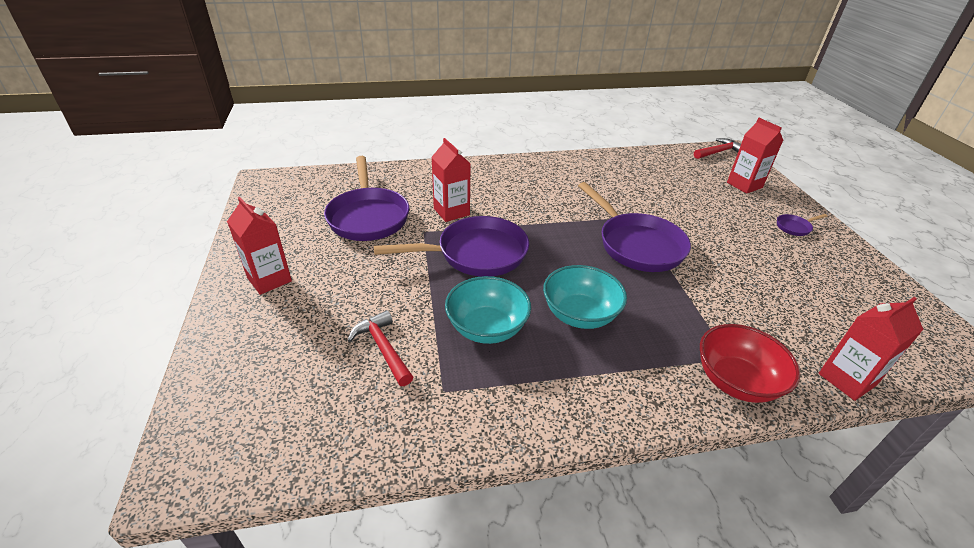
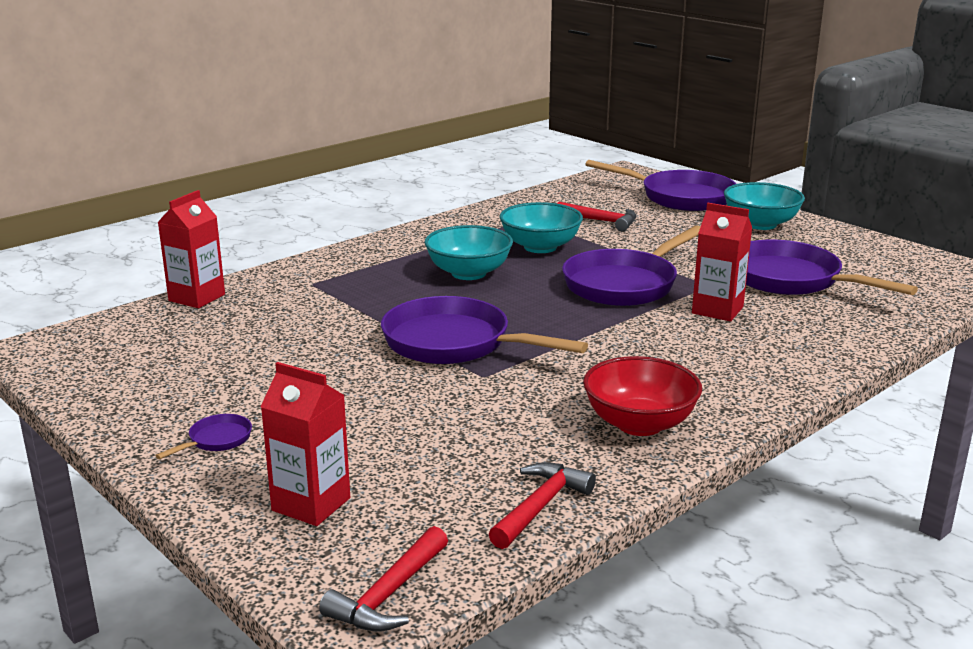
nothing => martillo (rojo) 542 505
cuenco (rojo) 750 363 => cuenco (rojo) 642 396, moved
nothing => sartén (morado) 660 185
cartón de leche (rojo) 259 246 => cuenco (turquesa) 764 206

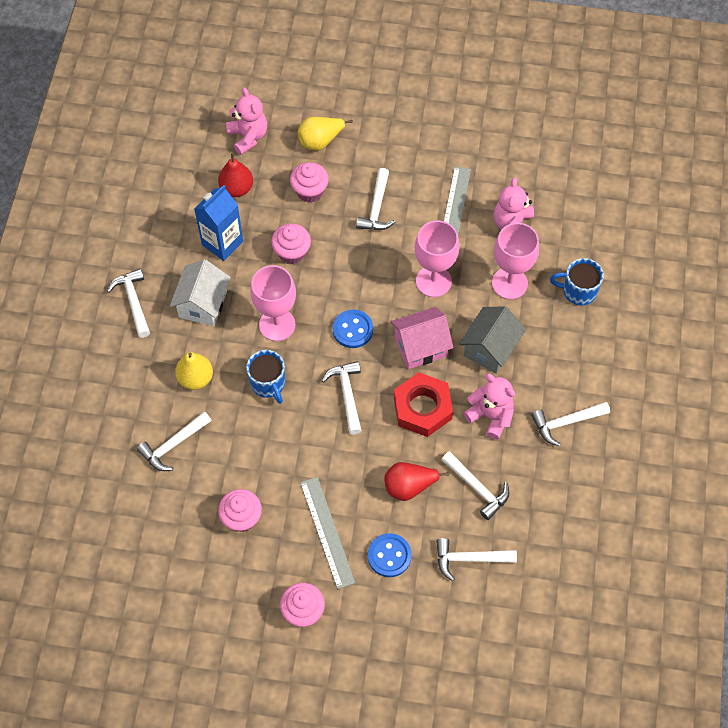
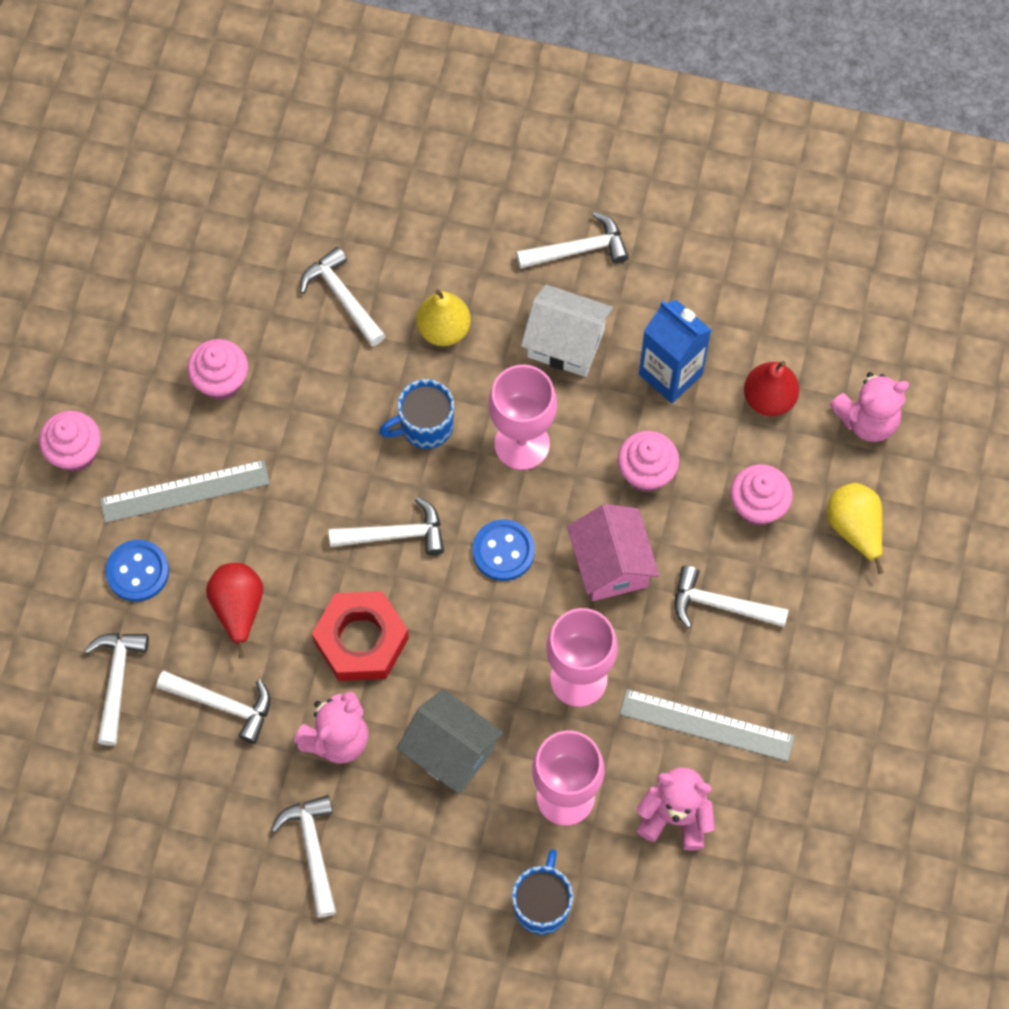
martillo (blanco) 475 485 => martillo (blanco) 213 707, 120 degrees counterclockwise
casa (rosa) 422 338 => casa (rosa) 613 552, moved

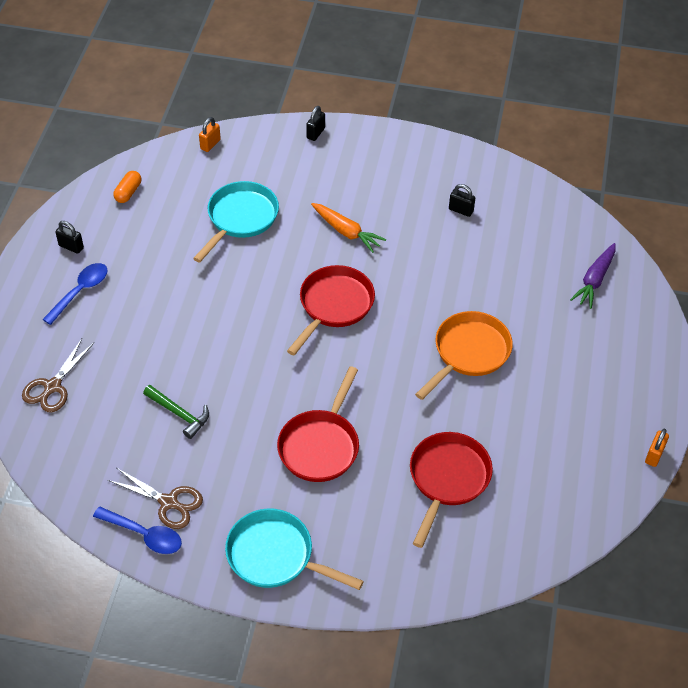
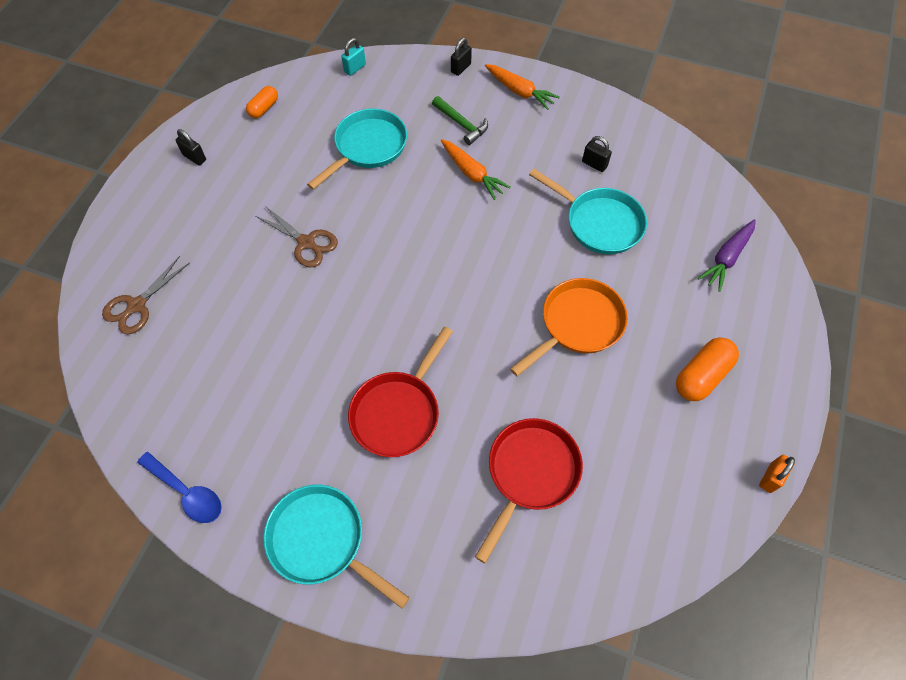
tijeras (marrón) 155 498 => tijeras (marrón) 296 236, moved
candado (naranja) 210 134 => candado (turquesa) 353 57
martillo (verde) 176 412 => martillo (verde) 460 120, moved
nothing => zanahoria (naranja) 522 87
nothing => sartén (turquesa) 588 211
nothing => cápsula (naranja) 707 369
cuchara (azul) 75 294 => nothing
sartén (rojo) 331 310 => nothing

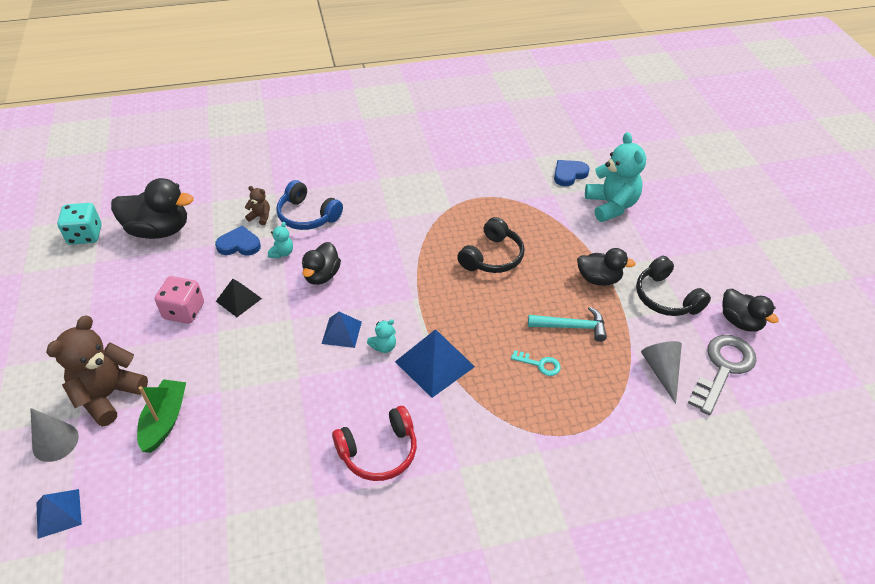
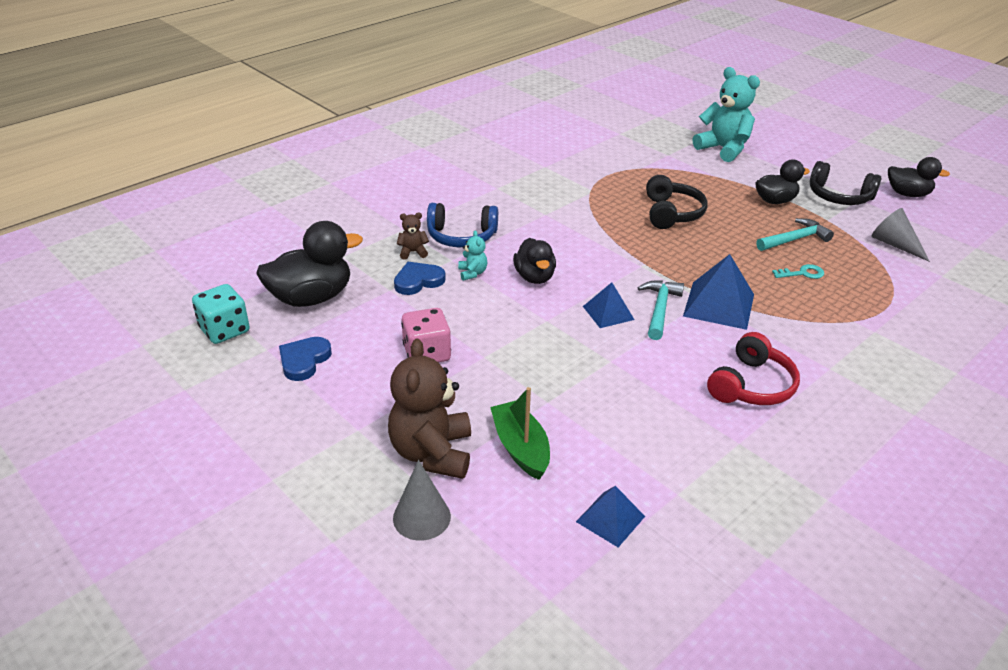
corazón (azul) 572 173 => corazón (azul) 305 359, moved
pirámide (azul) 59 514 => pirámide (azul) 610 516, moved
osito (turquesa) 381 336 => martillo (turquesa) 661 310
pirámide (negro) 239 298 => nothing
llave (gris) 722 375 => nothing

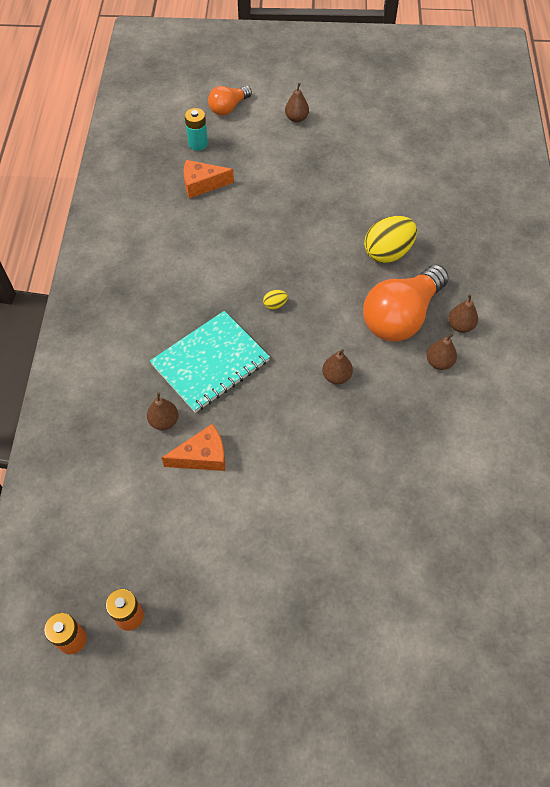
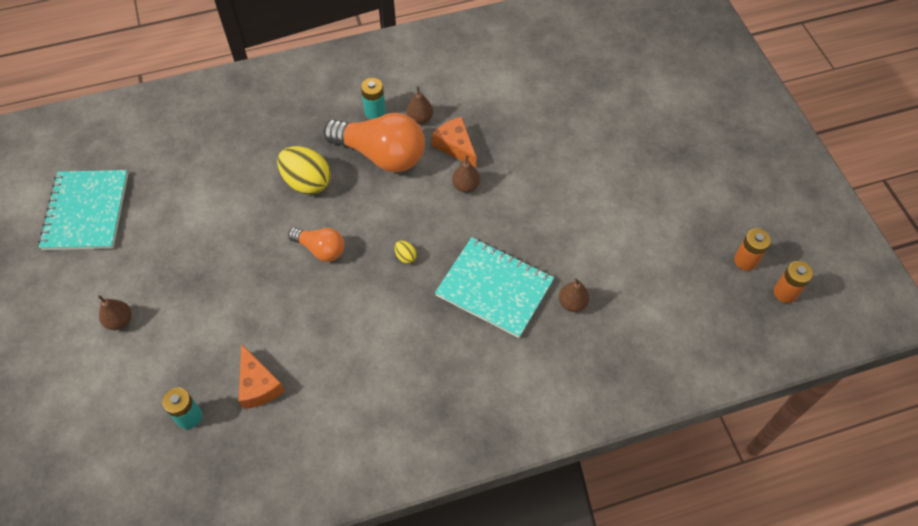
nothing => cuaderno (turquesa) 83 210
bombilla (naranja) 230 101 => bombilla (naranja) 316 244, moved
pera (marrón) 463 313 => pila (turquesa) 373 98
queso (naranja) 193 447 => queso (naranja) 454 142, moved

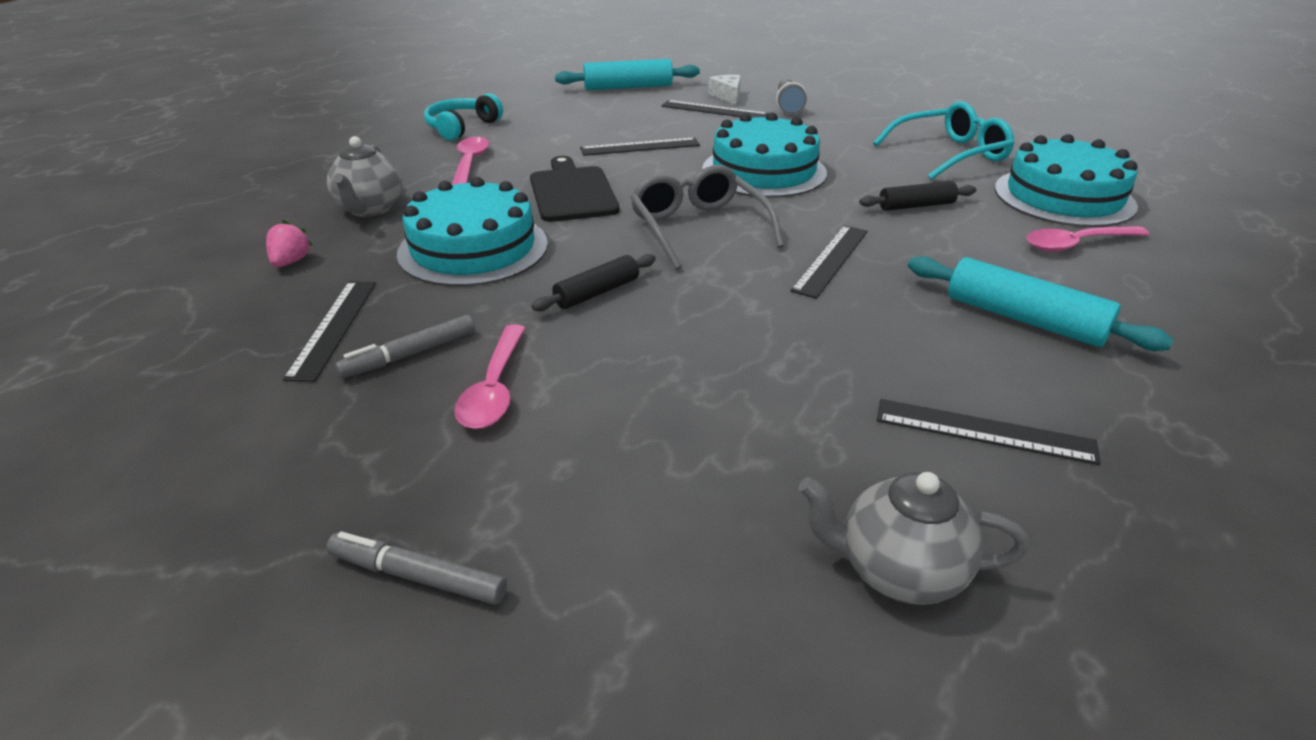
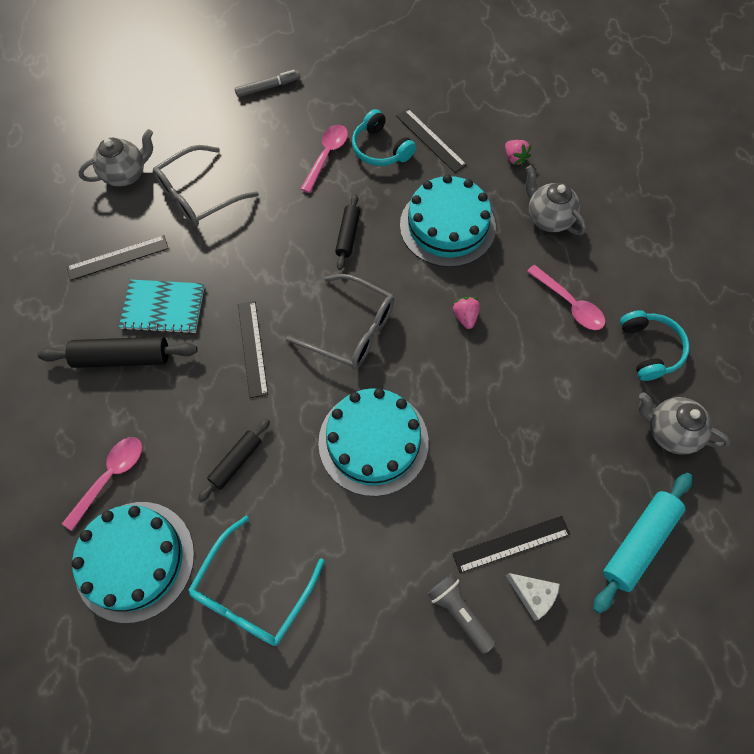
rodillo (turquesa) 1040 303 => rodillo (negro) 118 352
nothing => cuaderno (turquesa) 162 306
nothing => gafas (gris) 206 186
cuchara (rosa) 490 376 => cuchara (rosa) 324 159, 60 degrees clockwise
rotulador (gris) 405 346 => auriculares (turquesa) 384 137
tabla de cortar (negro) 575 189 => fresa (rosa) 466 313
nothing => tetera (gris) 684 423
regla (negro) 640 146 => nothing

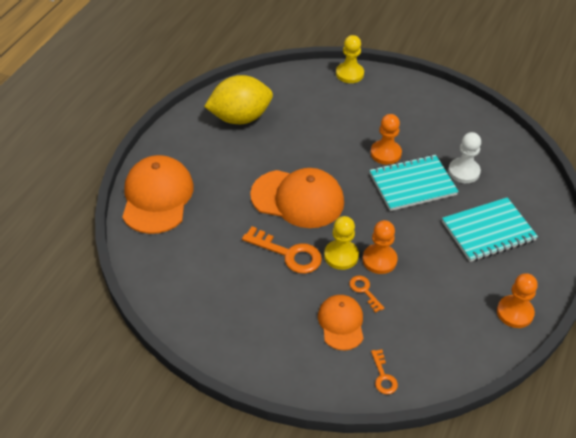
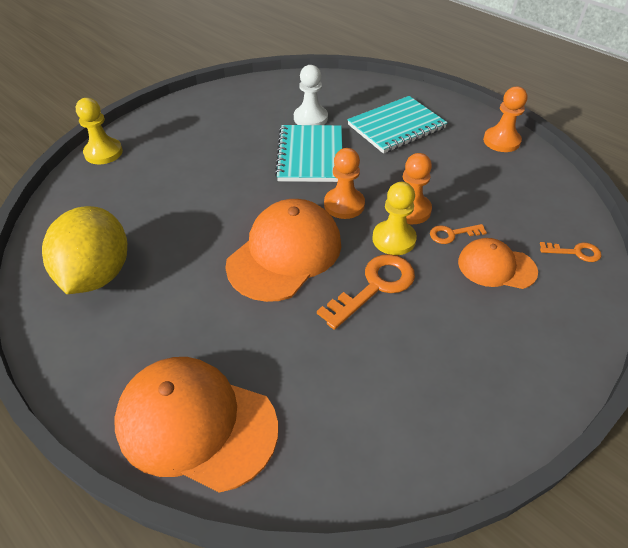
peón (naranja) 386 139 => peón (naranja) 344 183, moved
cuaderno (turquesa) 490 229 => cuaderno (turquesa) 397 125, 60 degrees clockwise

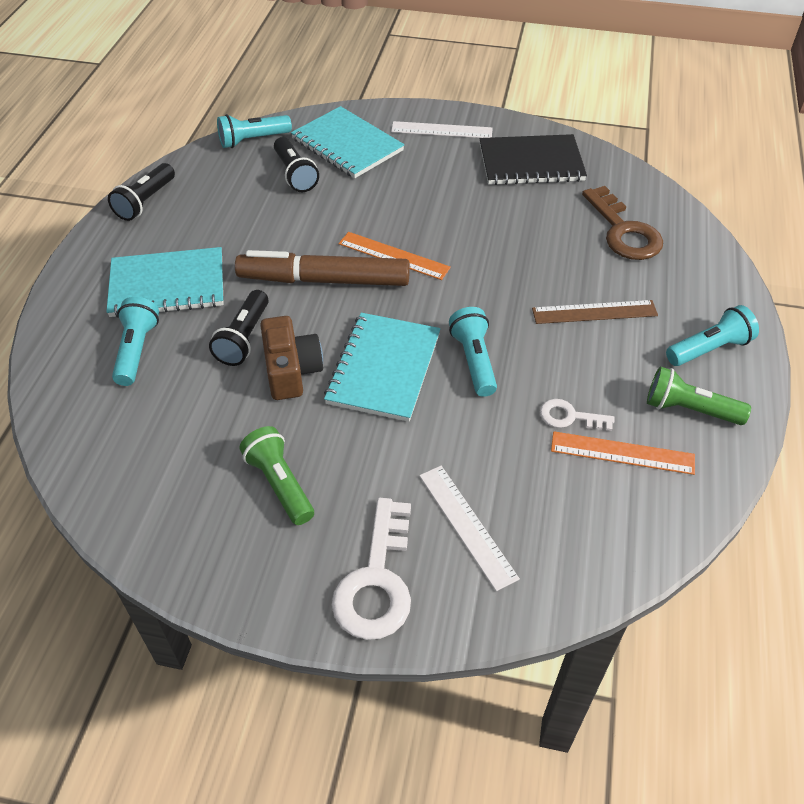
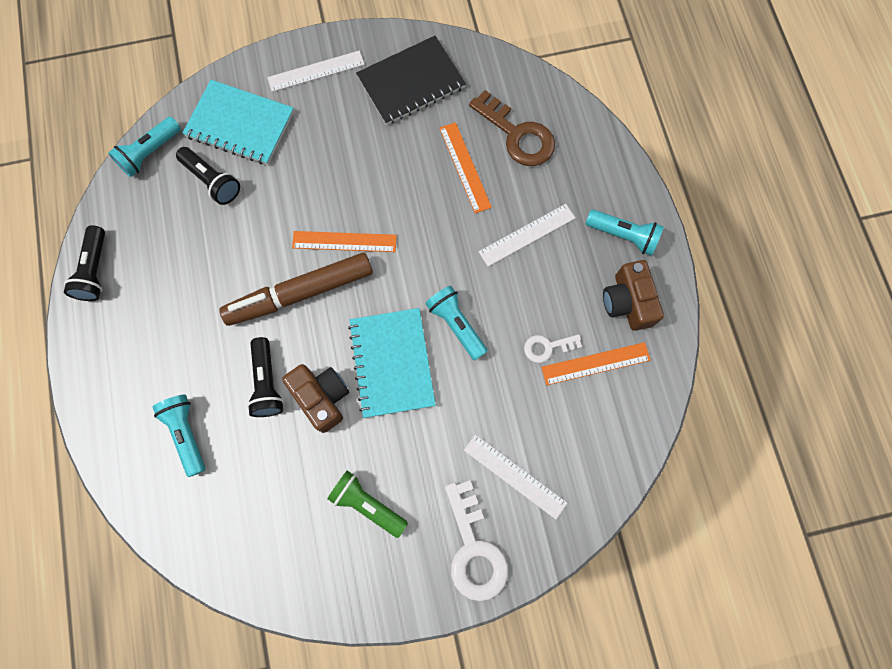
nothing => regla (naranja) 465 167
regla (marrón) 595 312 => regla (blanco) 527 235
lámpara de mano (turquesa) 712 335 => lámpara de mano (turquesa) 625 232, 75 degrees clockwise
lámpara de mano (verde) 699 395 => cámara (marrón) 633 295
cuaderno (turquesa) 165 282 => nothing

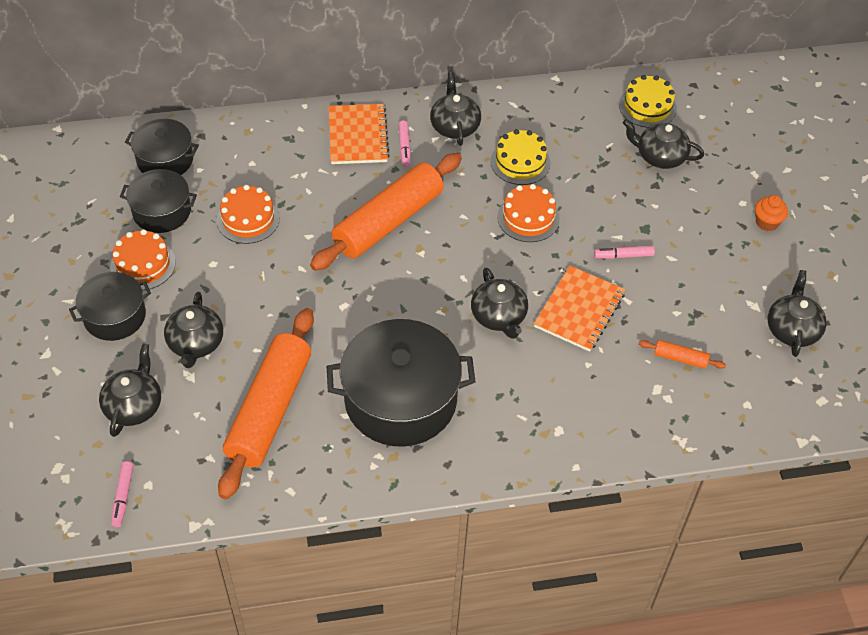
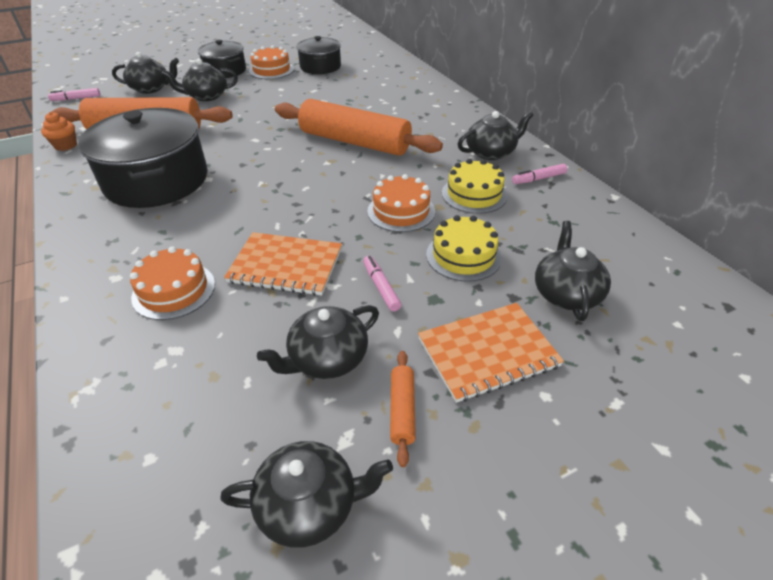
magdalena (naranja) 771 213 => magdalena (naranja) 59 131, moved
tarta (naranja) 248 214 => tarta (naranja) 172 283, moved
tetera (negro) 499 303 => tetera (negro) 318 342, moved
rodillo (naranja) 682 354 => rodillo (naranja) 403 409, moved
cuaderno (naranja) 359 134 => cuaderno (naranja) 491 353, moved
tarta (amarillo) 648 101 => tarta (amarillo) 464 248, moved
rotulador (rosa) 404 144 => rotulador (rosa) 539 174, moved
olla (negro) 162 147 => nothing

